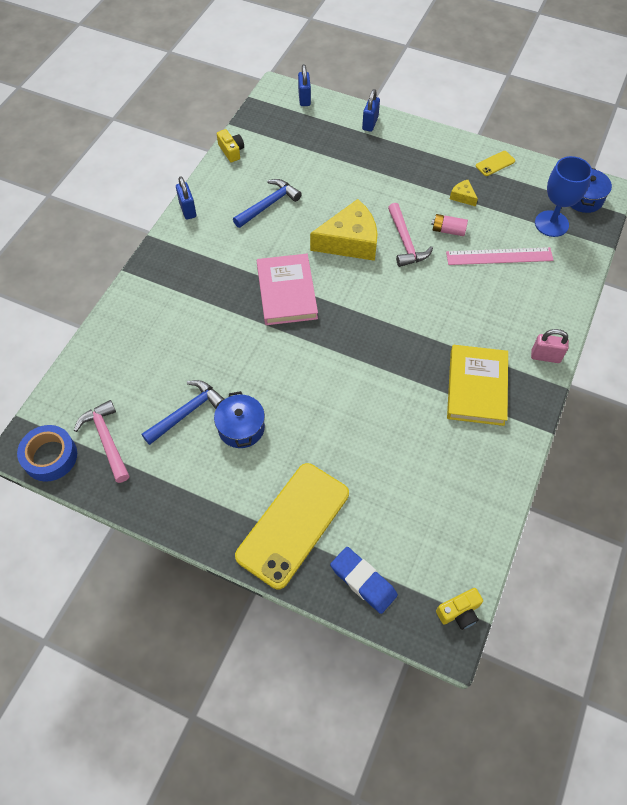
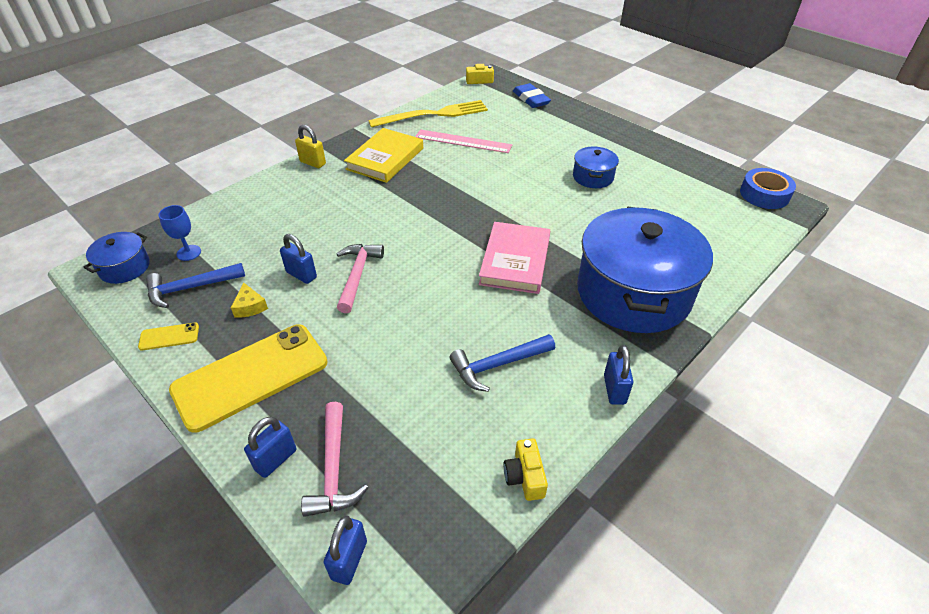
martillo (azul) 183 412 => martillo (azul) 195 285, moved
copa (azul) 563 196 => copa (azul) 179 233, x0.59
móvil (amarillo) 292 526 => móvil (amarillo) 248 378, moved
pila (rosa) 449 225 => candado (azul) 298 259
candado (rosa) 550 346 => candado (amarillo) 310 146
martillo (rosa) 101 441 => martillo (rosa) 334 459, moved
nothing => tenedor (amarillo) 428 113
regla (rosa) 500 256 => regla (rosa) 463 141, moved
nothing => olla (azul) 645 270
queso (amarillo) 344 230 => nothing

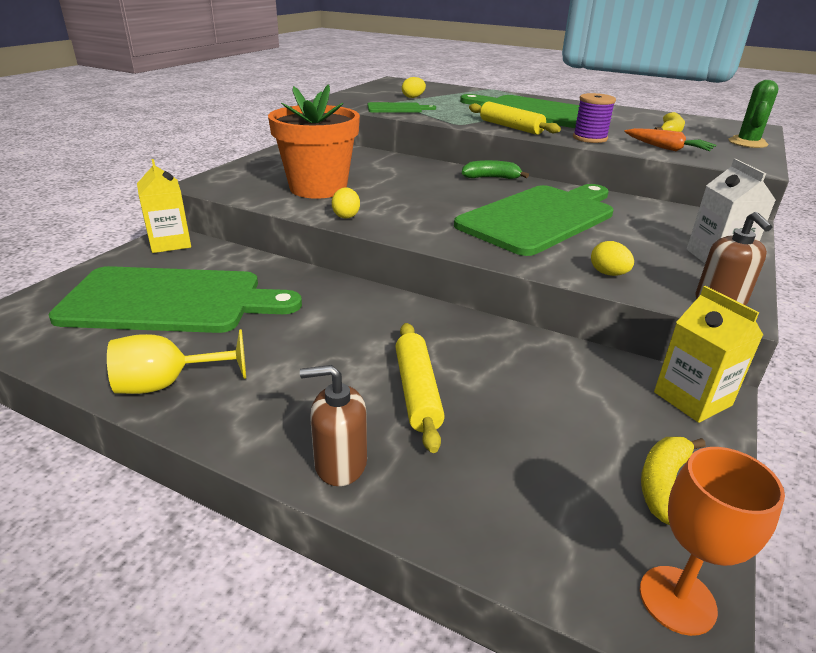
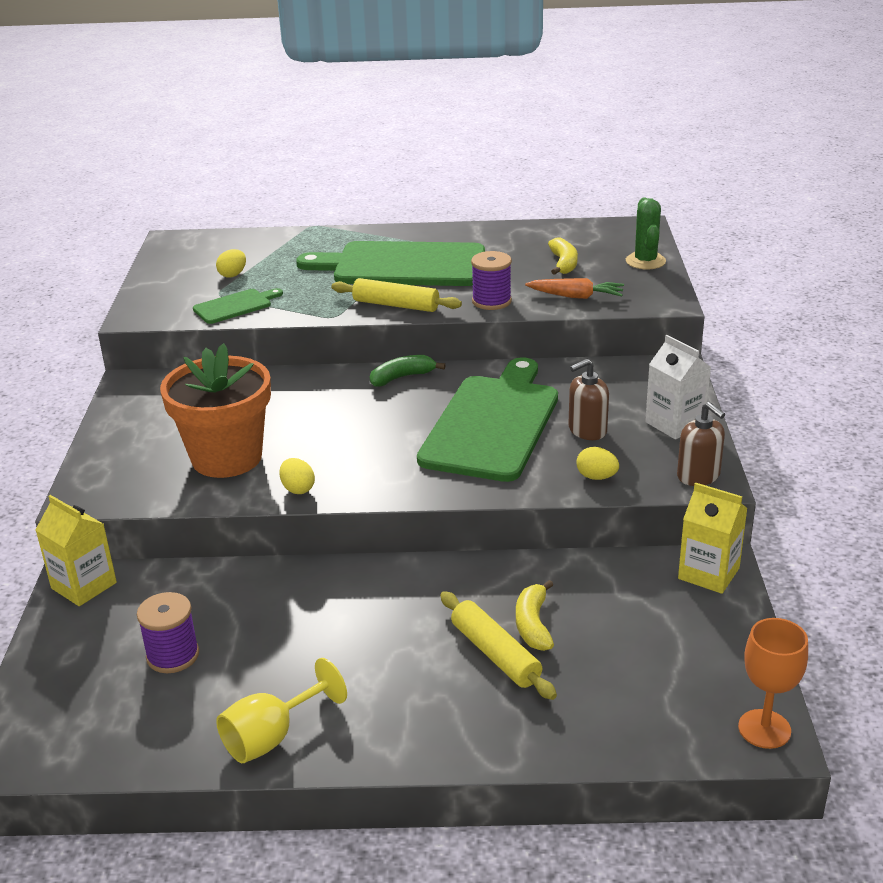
tabla de cortar (verde) 175 299 => carrete (morado) 168 632
plátano (amarillo) 673 481 => plátano (amarillo) 535 615, moved
dispensador de jabón (marrón) 333 425 => dispensador de jabón (marrón) 588 399, moved

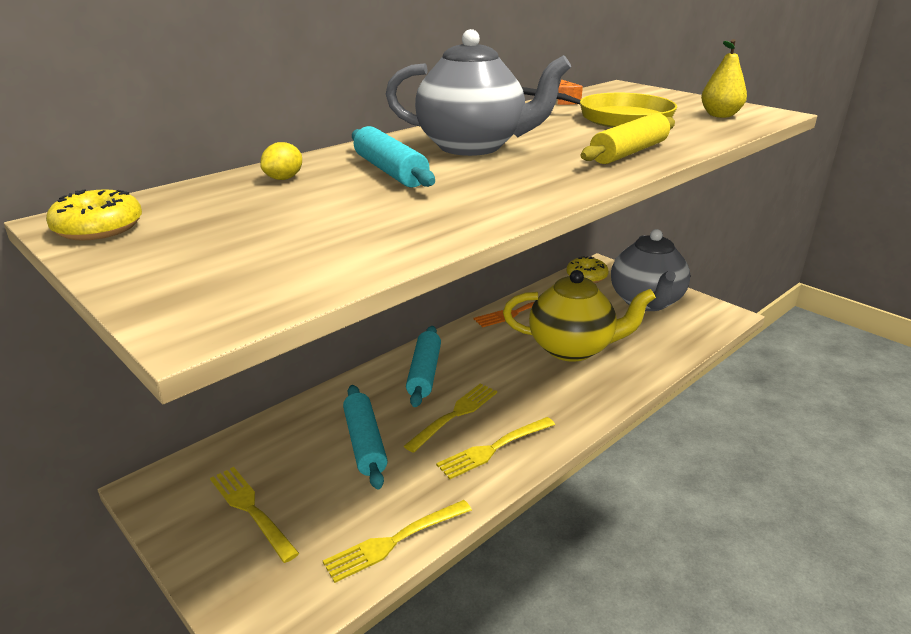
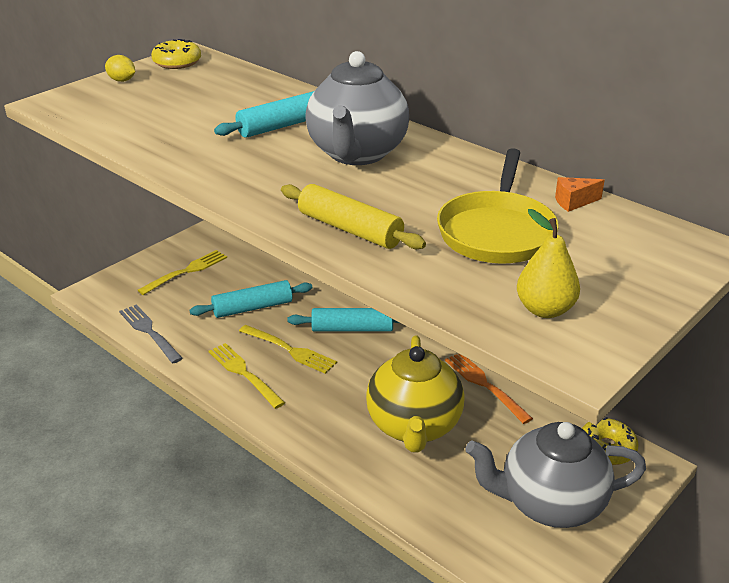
limón (amarillo) 281 161 => limón (amarillo) 120 68, moved
tenedor (amarillo) 397 541 => tenedor (gris) 151 333

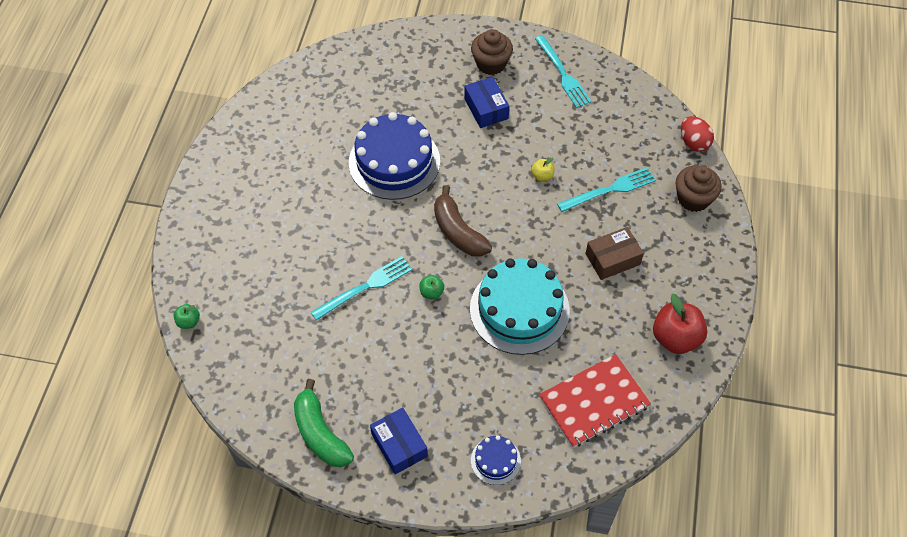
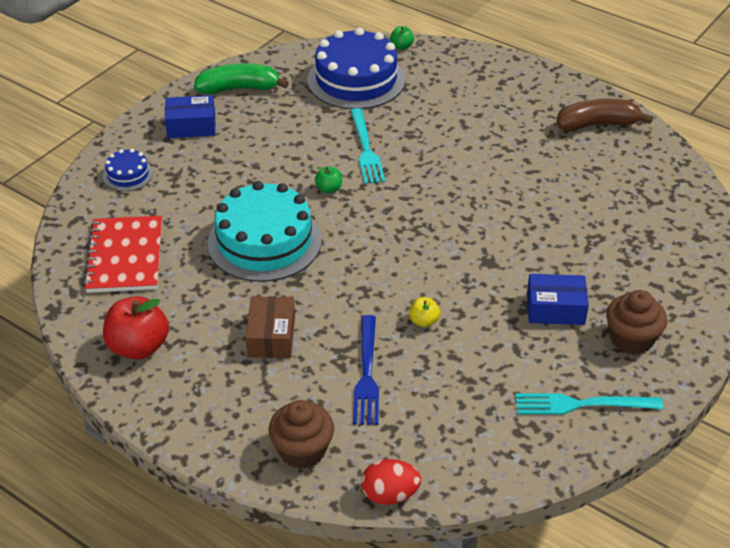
tarta (azul) 394 156 => tarta (azul) 356 68, moved
tenedor (turquesa) 606 189 => tenedor (azul) 366 370
plátano (marrón) 463 220 => plátano (marrón) 605 115, moved

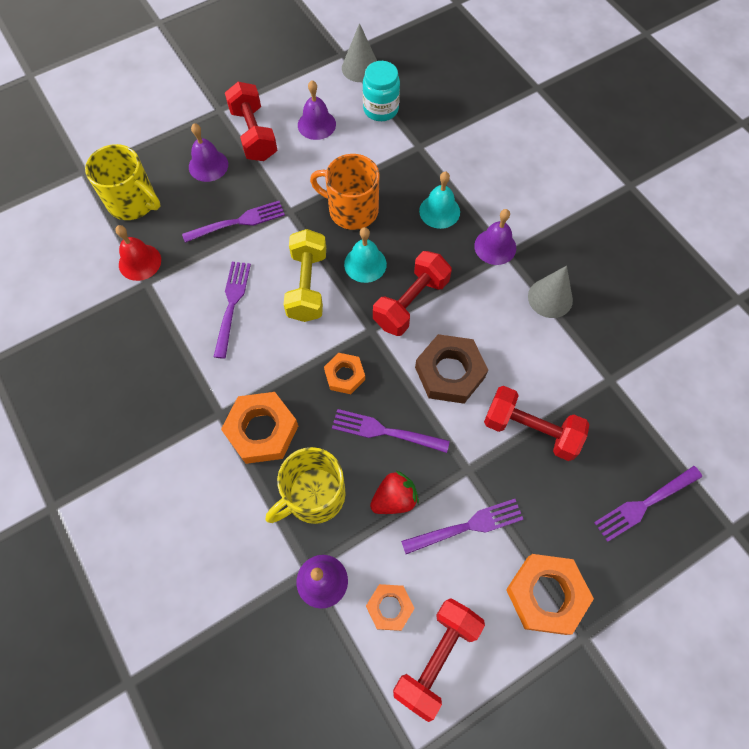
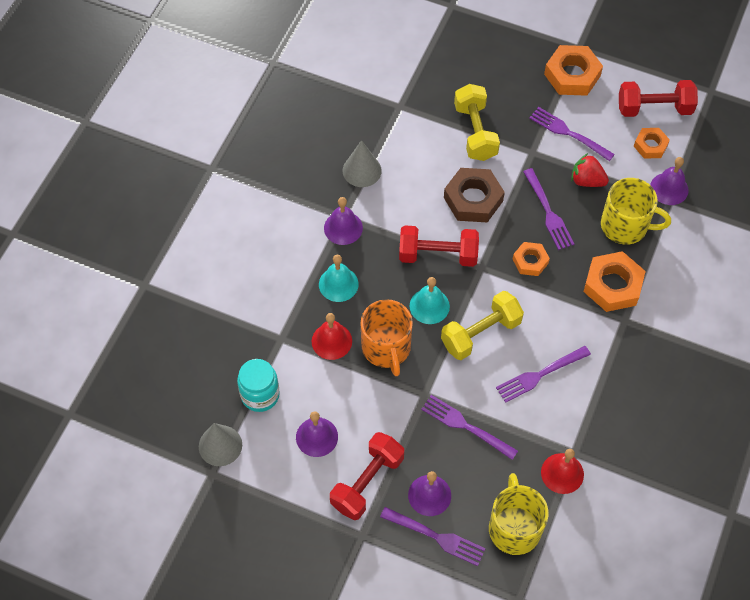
nothing => campana (rojo) 332 336
tenedor (morado) 648 504 => tenedor (morado) 433 536, moved
mancuerna (rojo) 536 423 => mancuerna (amarillo) 477 122

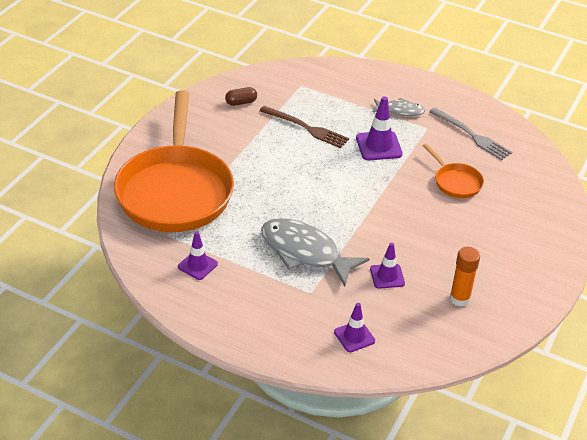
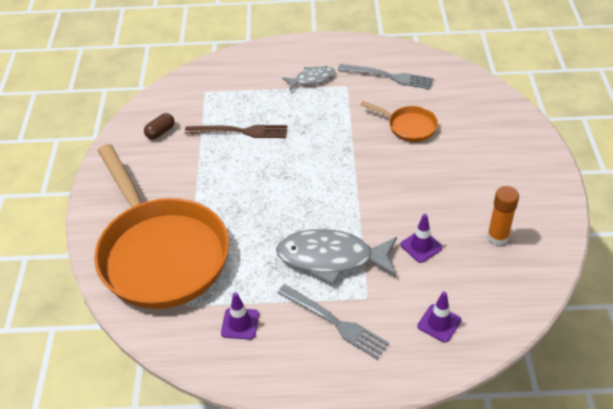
nothing => tenedor (gris) 333 321
cono de tráfico (morado) 379 128 => nothing

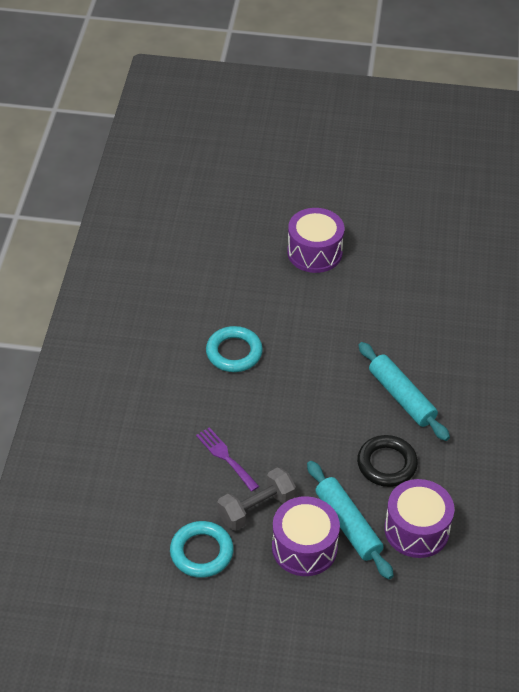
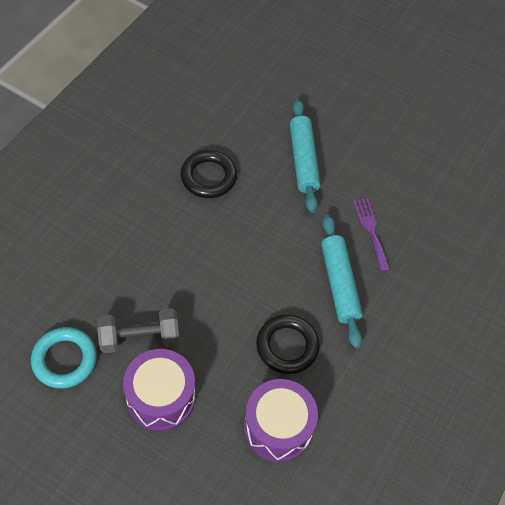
anillo (turquesa) 234 349 => anillo (negro) 209 174
rodillo (turquesa) 350 520 => rodillo (turquesa) 305 156, moved
tenedor (morado) 227 459 => tenedor (morado) 371 235, moved
tambor (morado) 315 240 => nothing

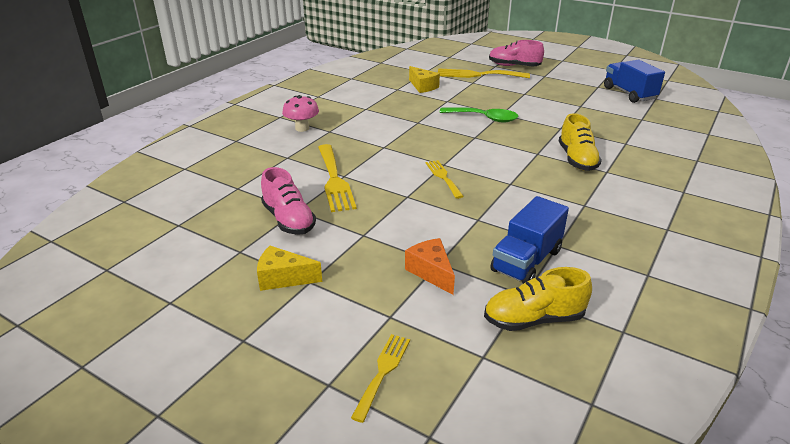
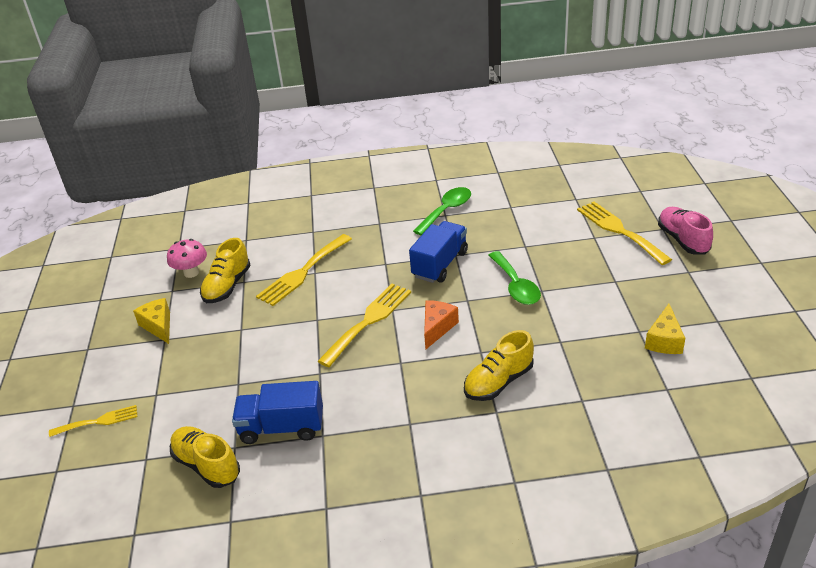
seta (rosa) 300 113 => seta (rosa) 187 258, moved
zapato (rosa) 288 201 => zapato (amarillo) 225 270
tenedor (amarillo) 445 179 => tenedor (amarillo) 364 325, x1.69
camión (azul) 634 81 => camión (azul) 438 252, moved
nothing => cuchara (verde) 442 211
queso (naranja) 430 266 => queso (naranja) 441 324, moved
queso (amarillo) 424 79 => queso (amarillo) 665 329, moved

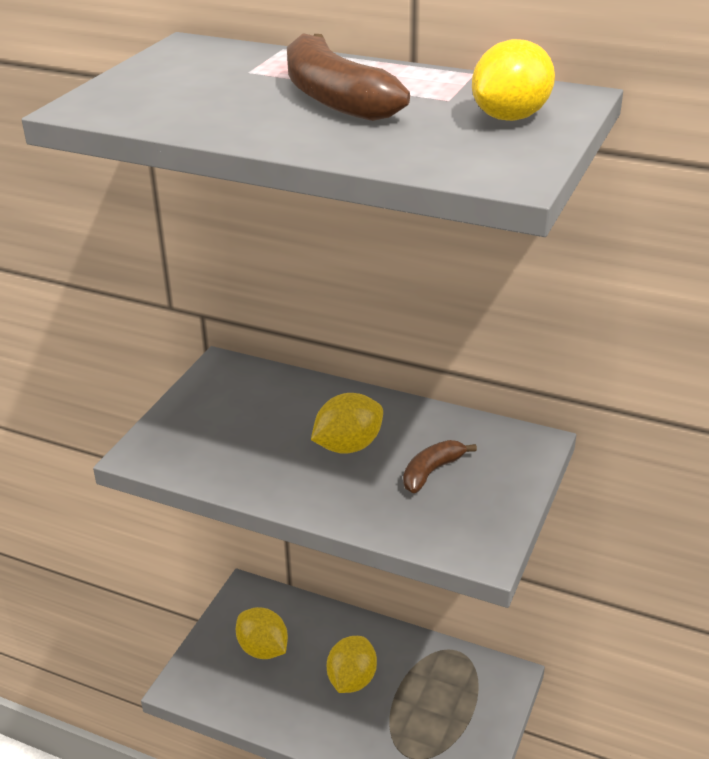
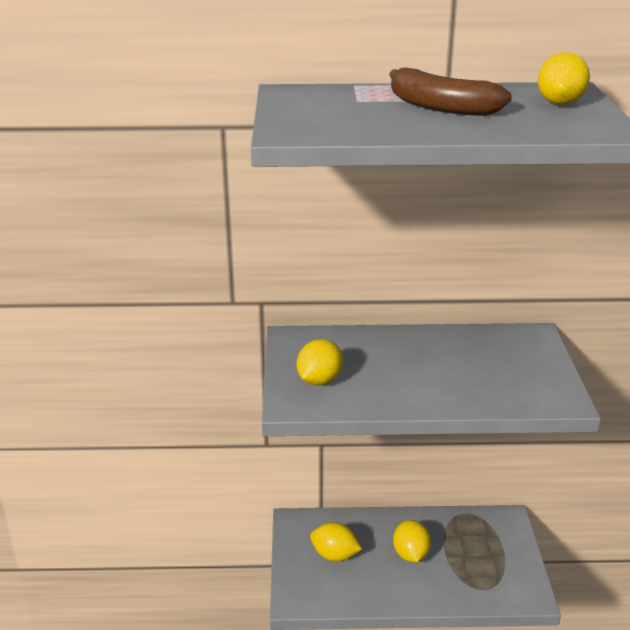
limón (amarillo) 347 423 => limón (amarillo) 320 362, moved
plátano (marrón) 440 466 => nothing

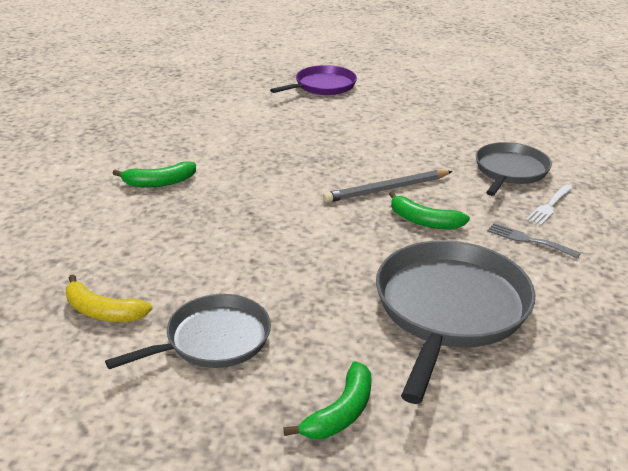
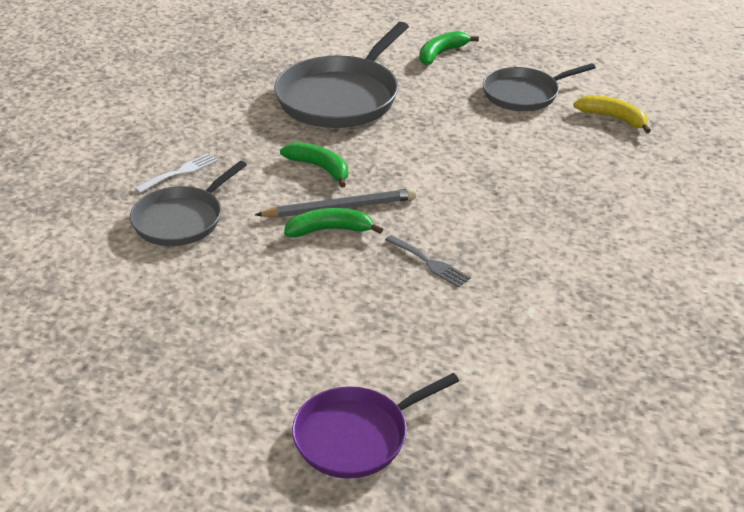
plátano (verde) 154 174 => plátano (verde) 333 222, moved
tenedor (gris) 534 241 => tenedor (gris) 427 261, moved

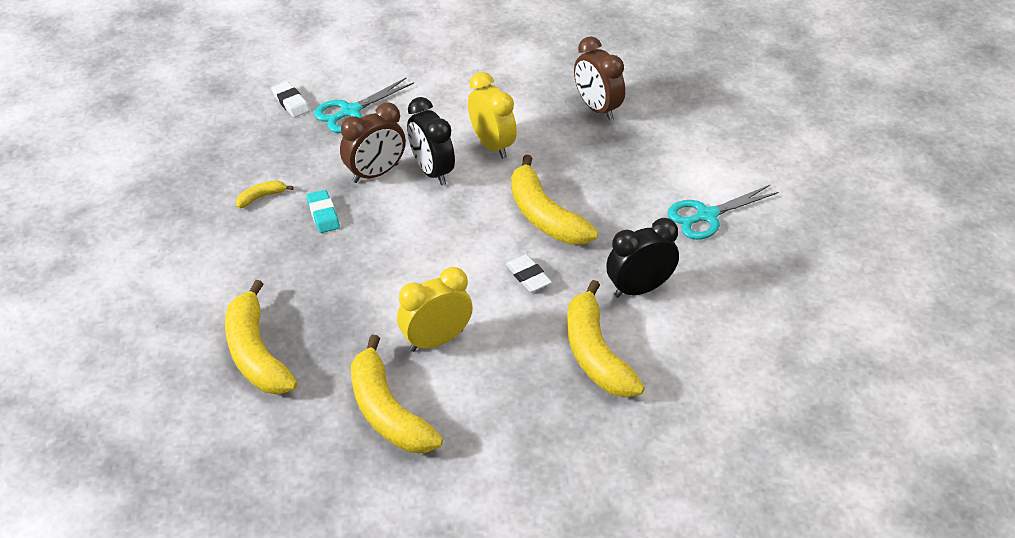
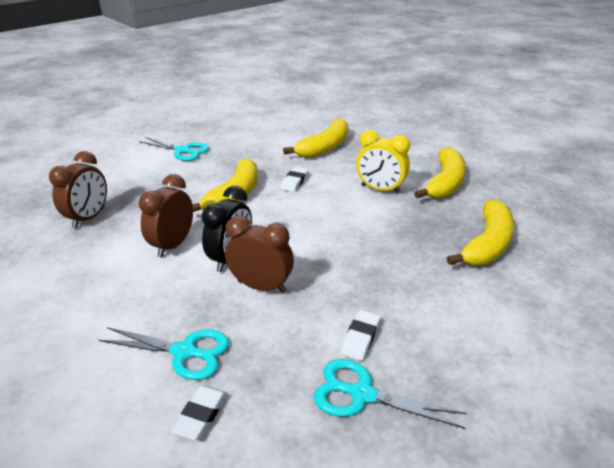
despertador (amarillo) 492 115 => despertador (marrón) 166 215
nothing => tijeras (turquesa) 390 394
plátano (amarillo) 265 194 => goma de borrar (blanco) 360 335
goma de borrar (turquesa) 323 211 => nothing
despertador (negro) 642 258 => nothing

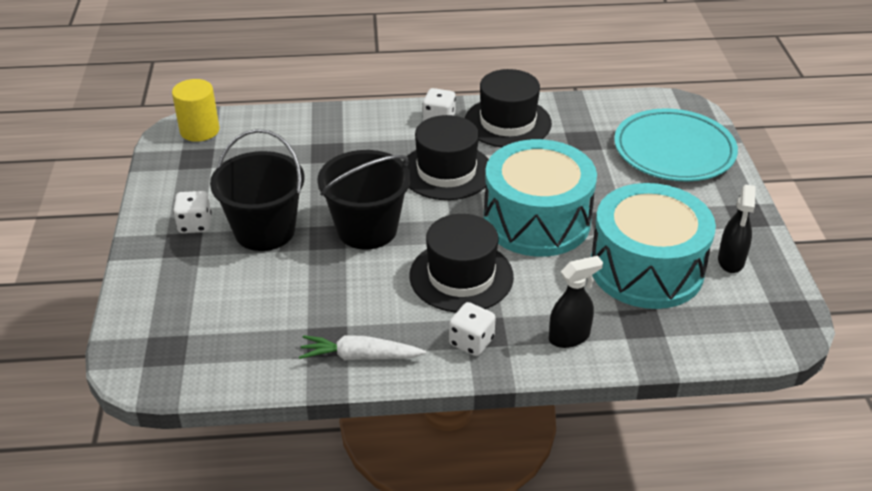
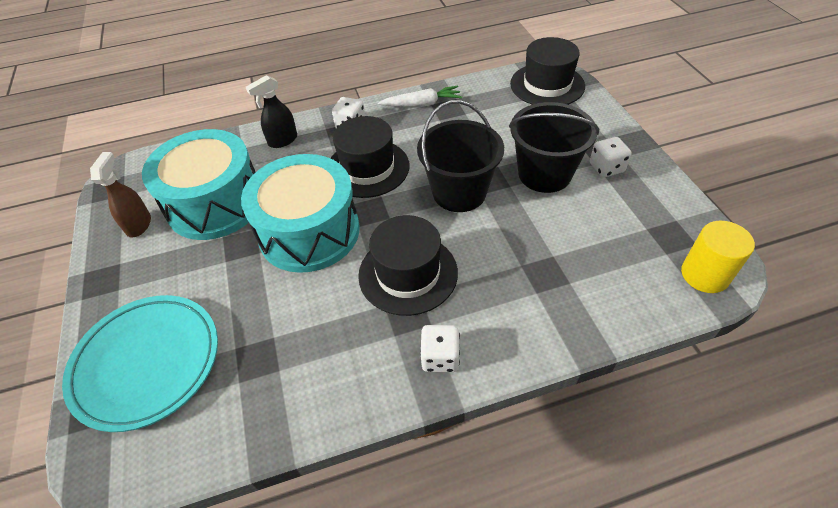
pulverizador (negro) 737 229 => pulverizador (marrón) 120 195
sombrero (negro) 508 108 => sombrero (negro) 547 71, moved

